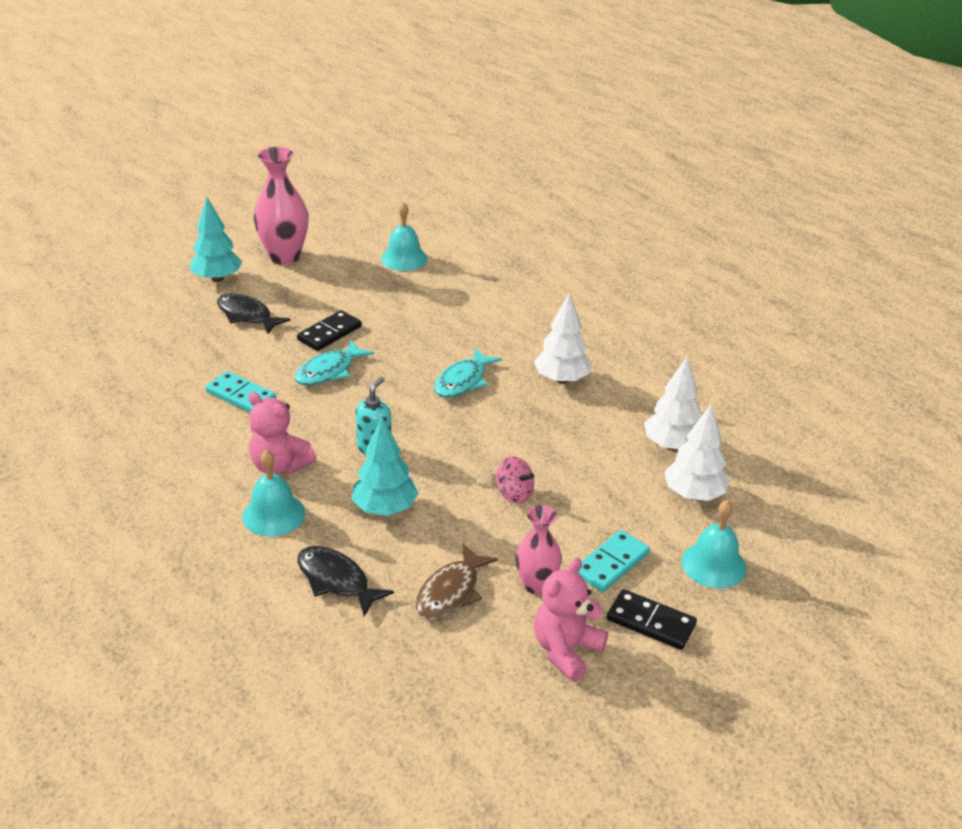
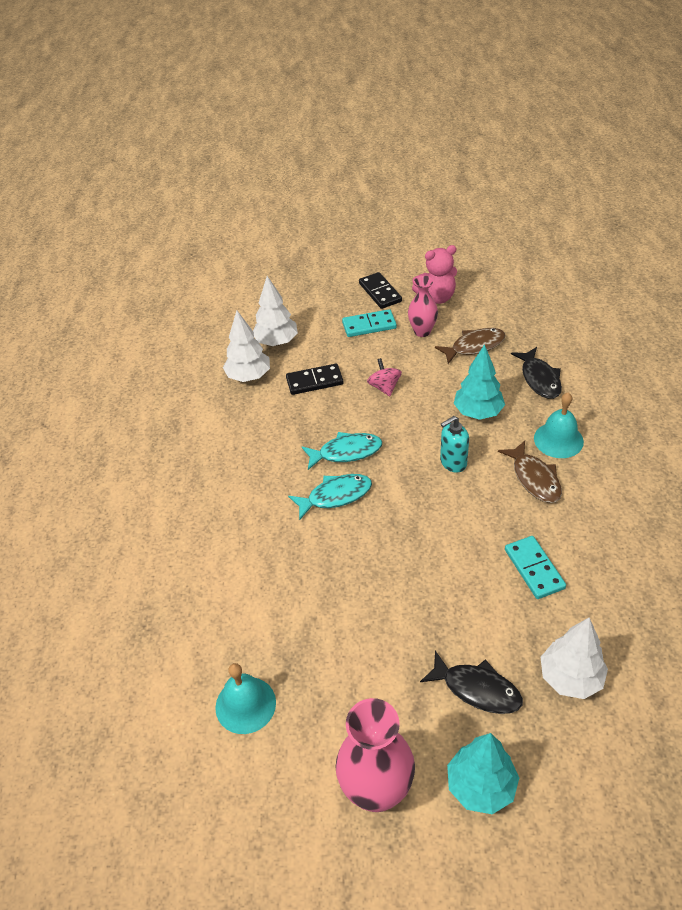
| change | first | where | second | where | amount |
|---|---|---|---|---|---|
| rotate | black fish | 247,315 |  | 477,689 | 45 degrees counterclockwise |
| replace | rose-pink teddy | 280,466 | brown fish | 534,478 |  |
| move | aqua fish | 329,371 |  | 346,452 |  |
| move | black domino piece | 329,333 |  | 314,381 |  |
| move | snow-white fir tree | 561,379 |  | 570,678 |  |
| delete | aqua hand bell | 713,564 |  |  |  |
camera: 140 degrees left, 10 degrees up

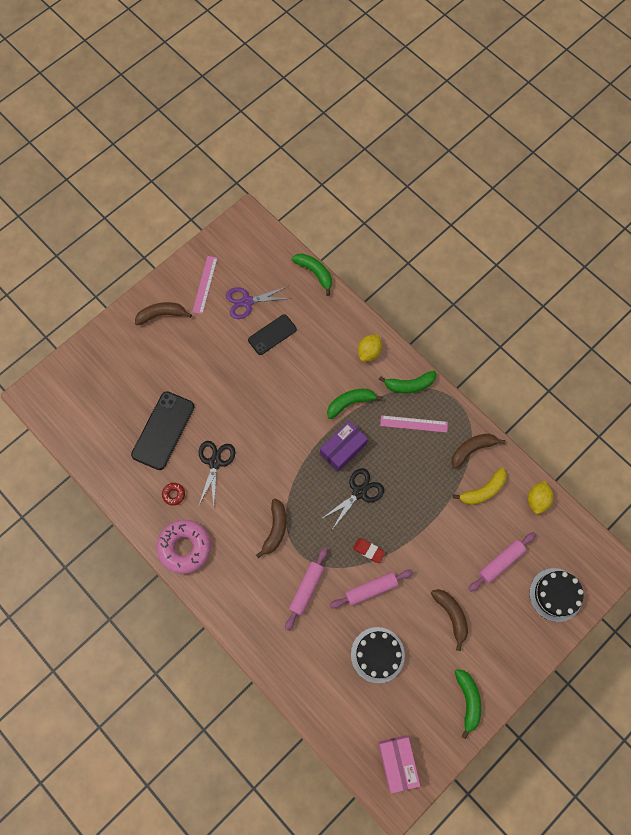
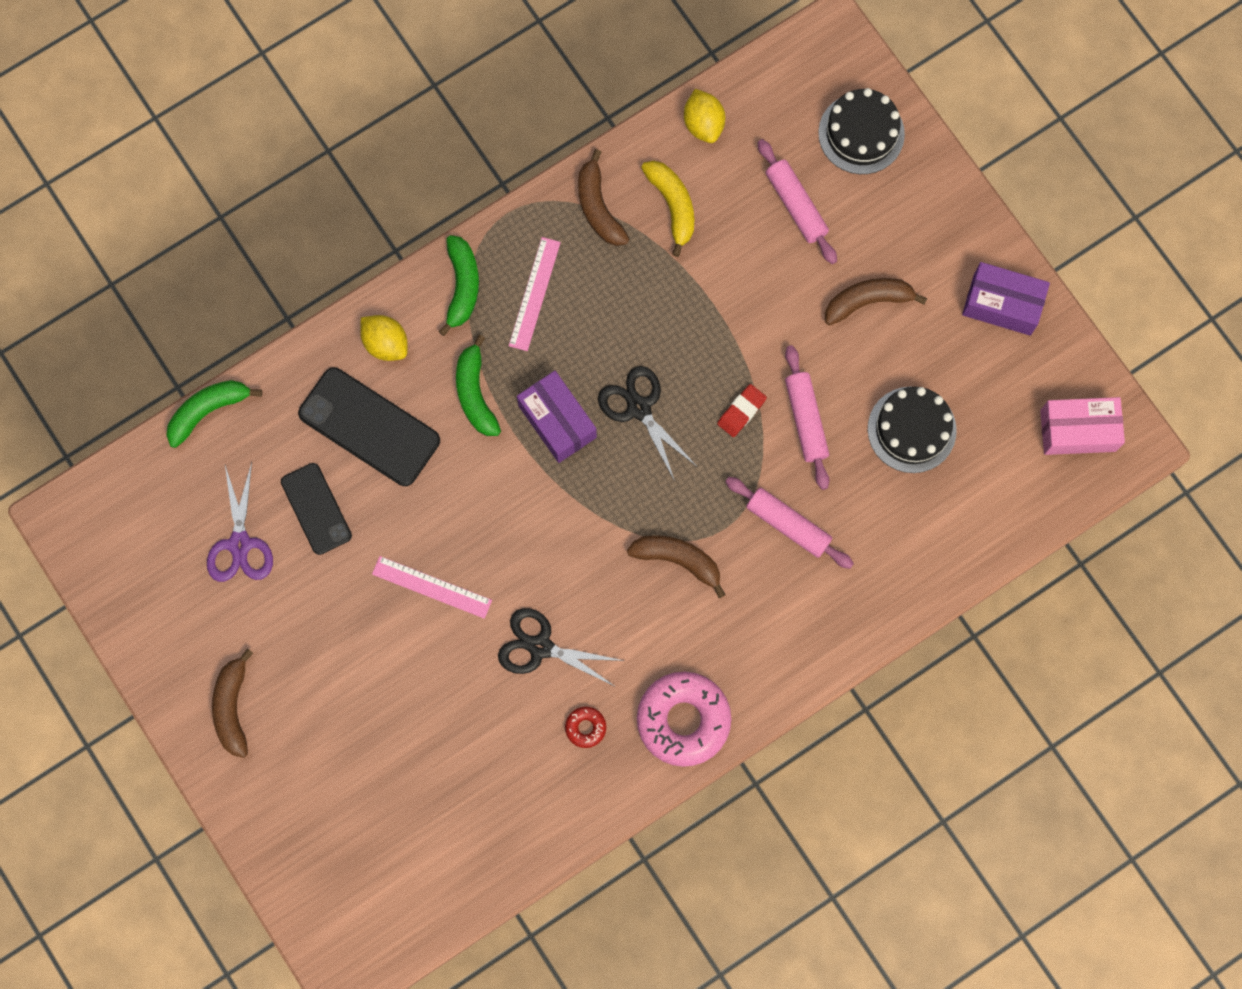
| change | first | where | second | where | amount |
|---|---|---|---|---|---|
| move | black phone | 163,430 |  | 369,427 |  |
| move | rose-pink ruler | 205,284 |  | 432,587 |  |
| replace | green toy banana | 468,700 | purple package | 1002,304 |  |
| rotate | golden citrus fruit | 537,500 |  | 703,124 | 45 degrees clockwise |
camera: 80 degrees left, 5 degrees up

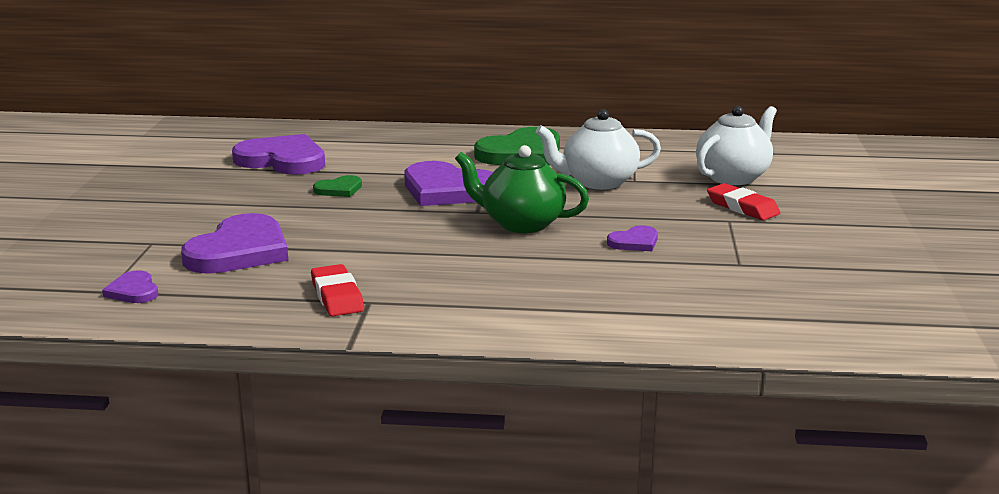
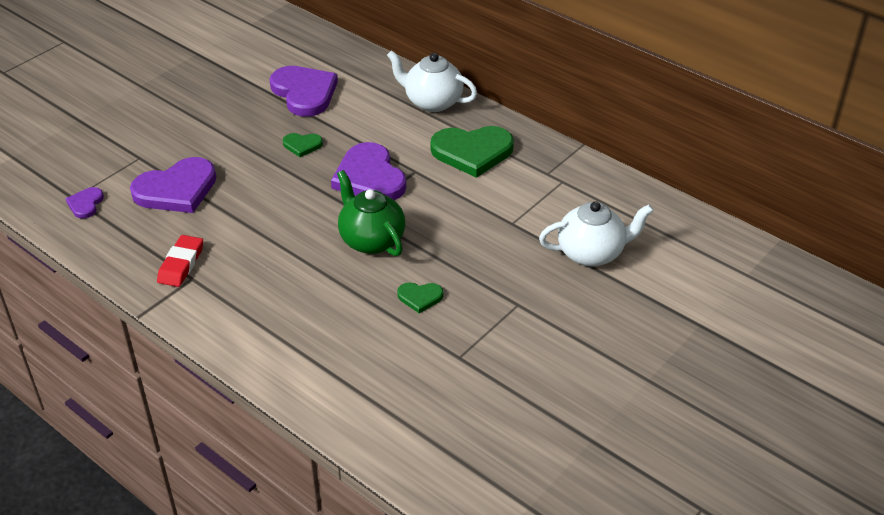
| change | first | where | second | where | amount |
|---|---|---|---|---|---|
| move | snow-white teapot | 598,182 |  | 432,102 |  |
| recolor | purple heart | 634,242 | green heart | 420,297 |  |
| delete | scarlet pencil eraser | 742,207 |  |  |  |
camera: 35 degrees right, 20 degrees up

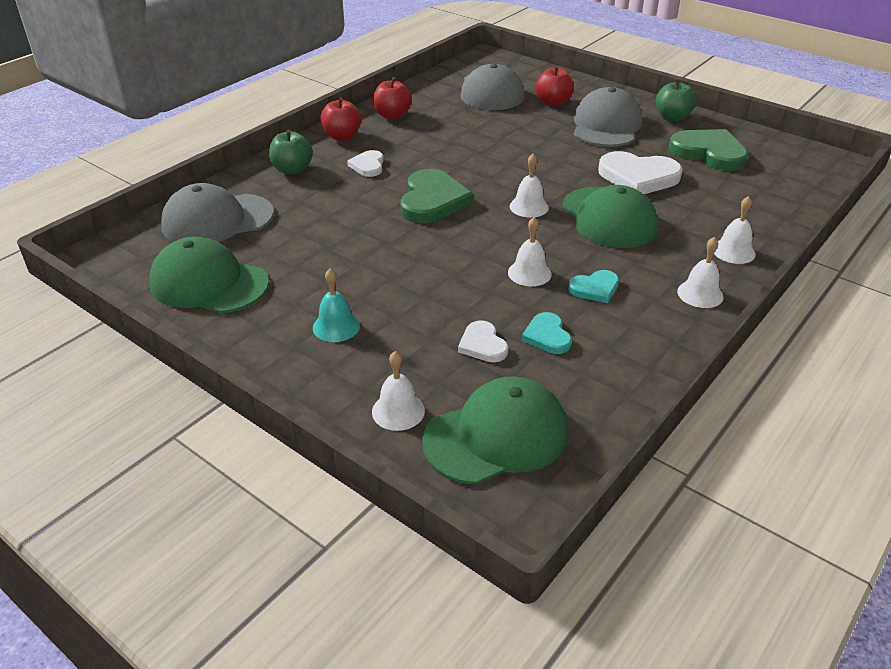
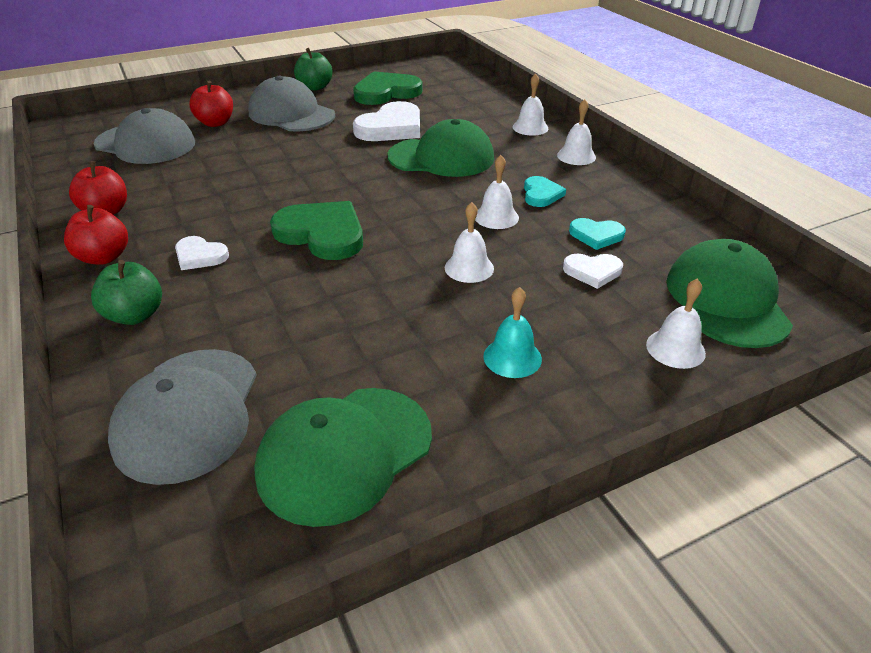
| change | first | where | second | where | amount |
|---|---|---|---|---|---|
| move | snow-white hand bell | 529,207 |  | 469,268 |  |
camera: 65 degrees left, 0 degrees up

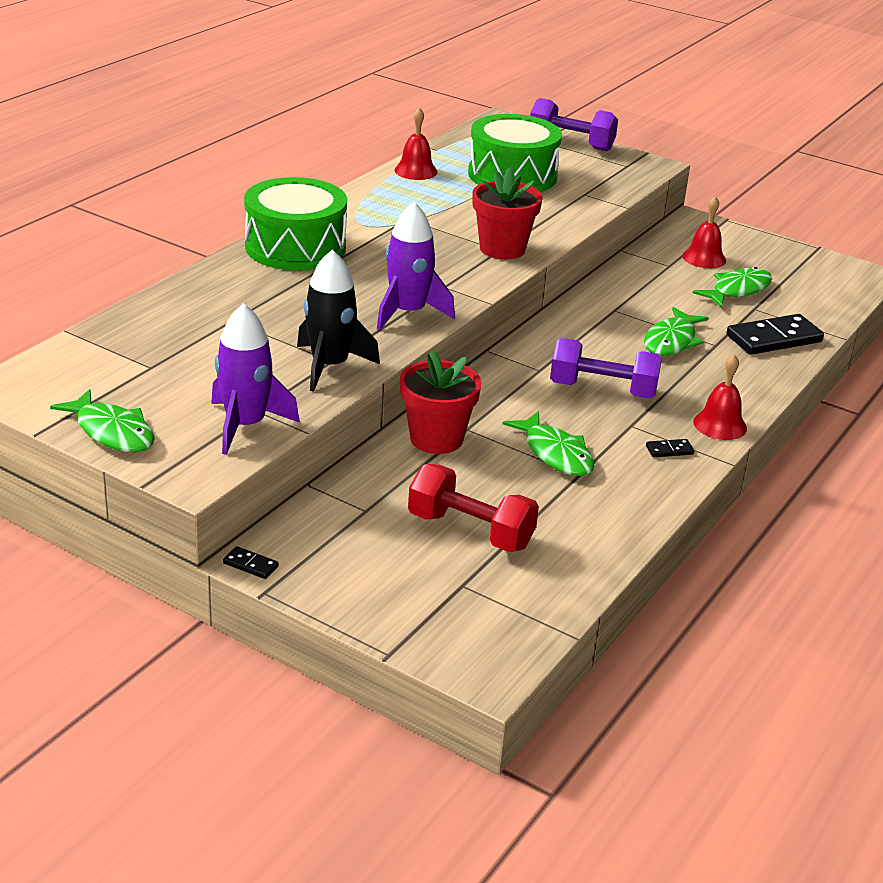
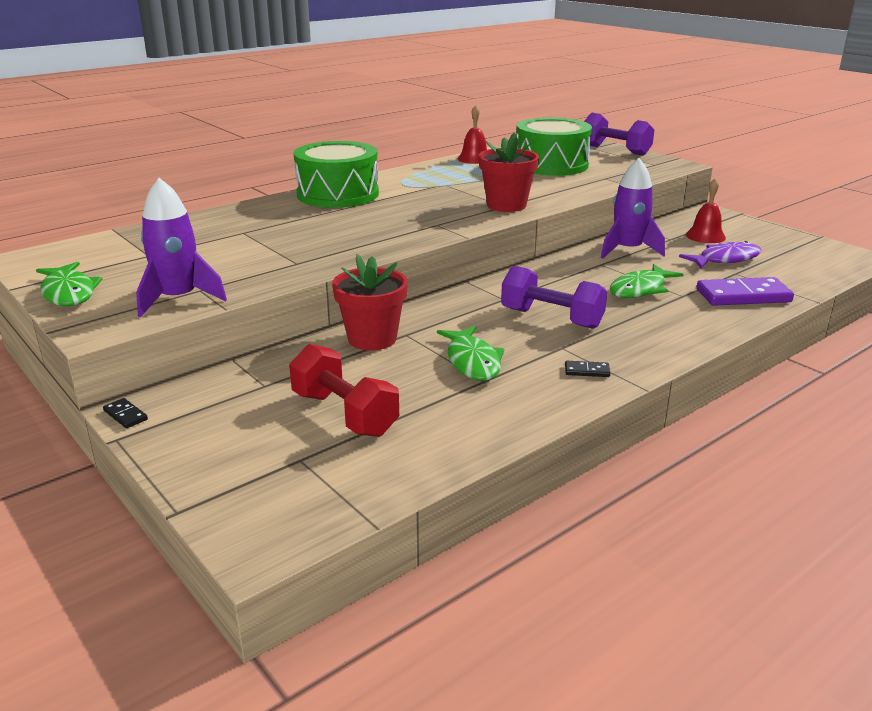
| change | first | where | second | where | amount |
|---|---|---|---|---|---|
| delete | black rocket | 330,366 |  |  |  |
| move | purple rocket | 408,313 |  | 627,250 |  |
| recolor | green fish | 737,290 | purple fish | 725,259 |  |
| delete | scarlet hand bell | 720,425 |  |  |  |
| recolor | black domino piece | 773,338 | purple domino piece | 743,296 |  |
camera: 20 degrees right, 5 degrees down

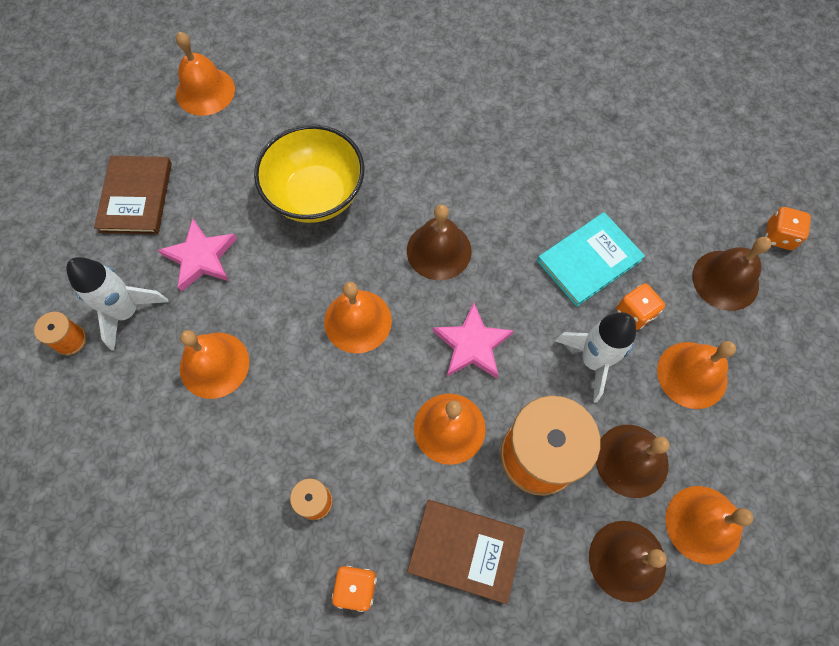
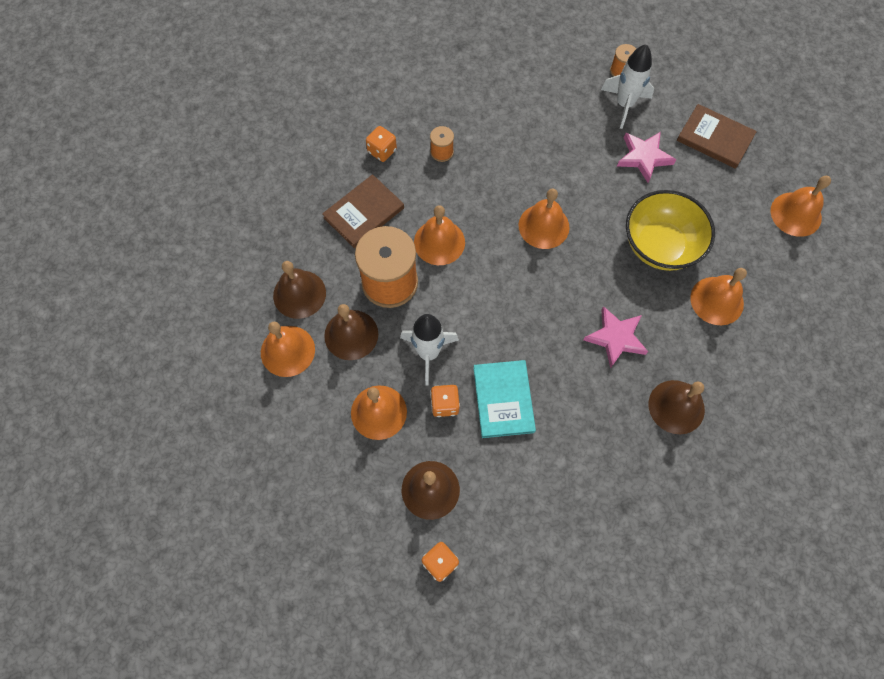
| change | first | where | second | where | amount |
|---|---|---|---|---|---|
| move | bright orange hand bell | 214,365 |  | 717,300 |  |
| move | brown hand bell | 439,250 |  | 676,406 |  |
| move | rose-pink star | 472,345 |  | 615,338 |  |
camera: 120 degrees right, 0 degrees up

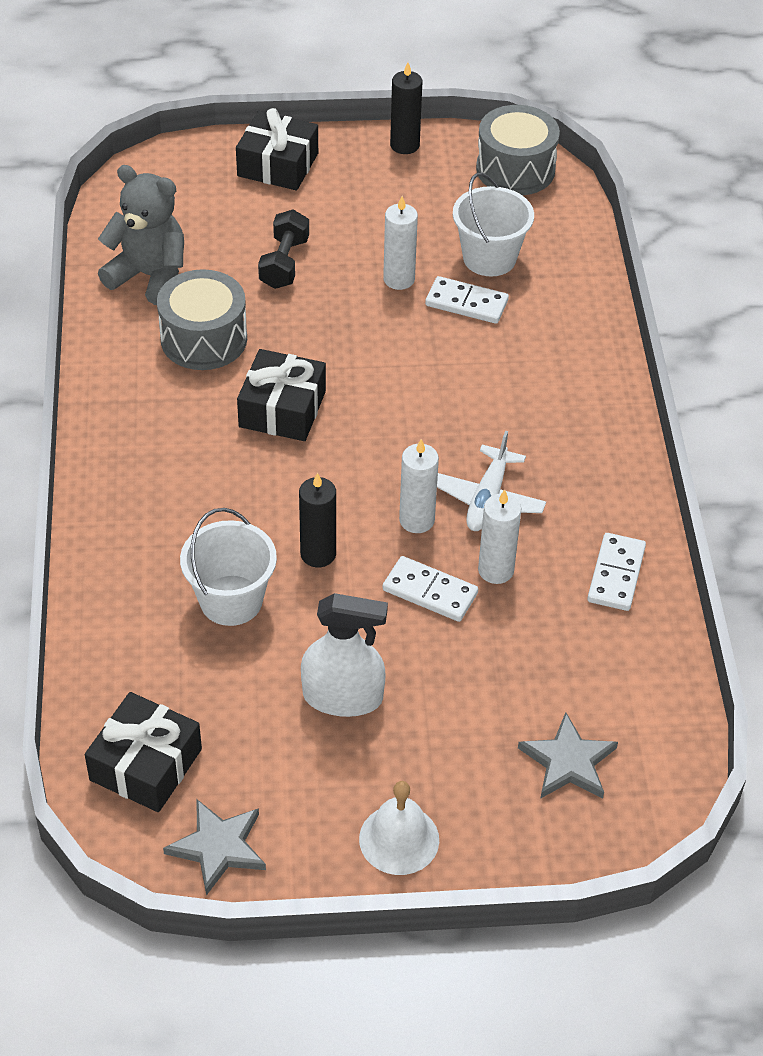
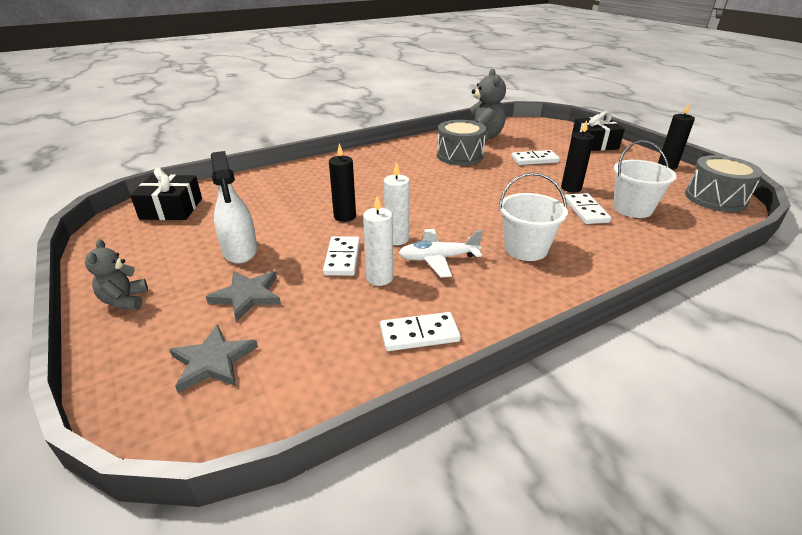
| change | first | where | second | where | amount |
|---|---|---|---|---|---|
| move | ash-grey star | 218,847 |  | 247,296 |  |
| move | snow-white sand bucket | 231,600 |  | 525,249 |  |
| delete | black gift | 282,409 |  |  |  |
| replace | black dumbbell | 284,263 | snow-white domino piece | 534,160 |  |
| replace | snow-white hand bell | 399,839 | ash-grey teddy | 125,300 |  |
| recolor | snow-white candle | 399,279 | black candle | 571,188 |  |
camera: 65 degrees right, 15 degrees down

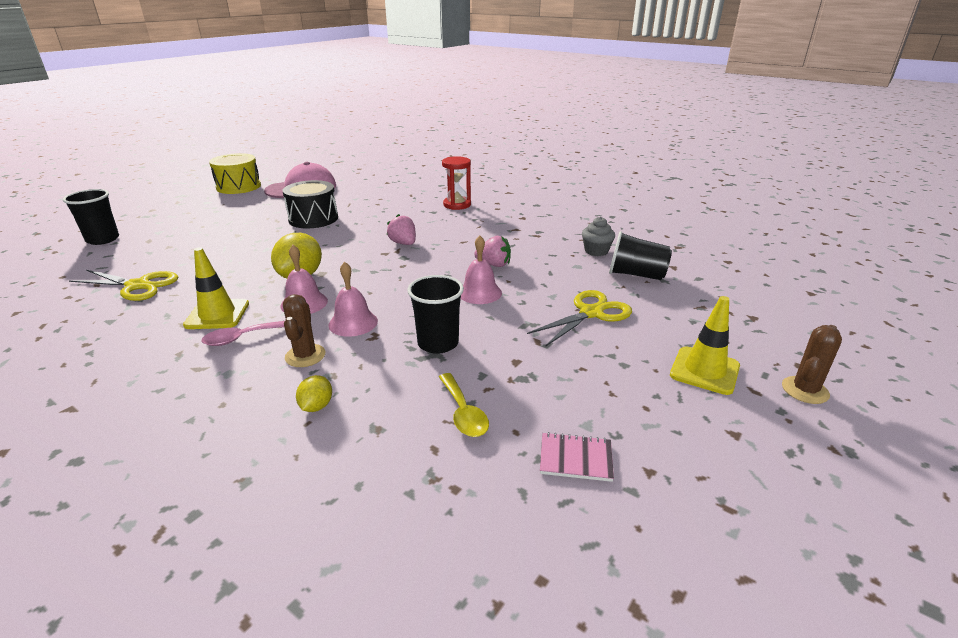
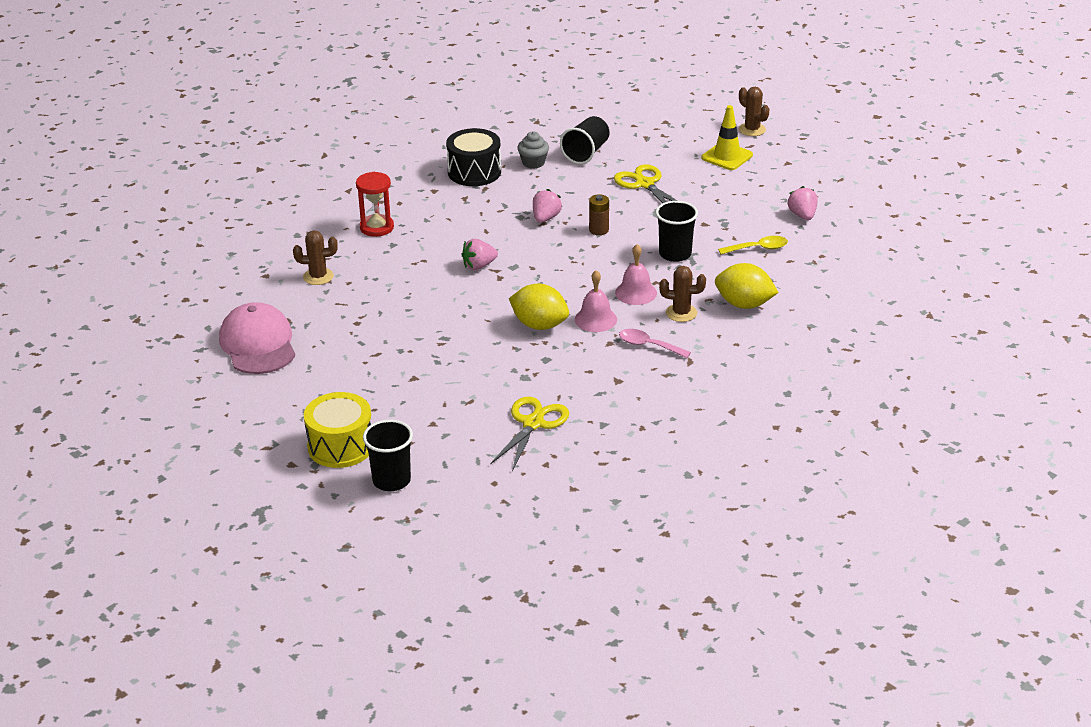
| change | first | where | second | where | amount |
|---|---|---|---|---|---|
| delete | golden safety cone | 217,314 |  |  |  |
| rotate | rose-pink spoon | 243,337 |  | 648,345 | 135 degrees clockwise |
| move | golden snare drum | 238,186 |  | 340,446 |  |
| move | black snare drum | 313,219 |  | 474,172 |  |
| resize | golden citrus fruit | 316,406 |  | 744,304 | x1.92 |
| replace | rose-pink hand bell | 479,292 | brown AA battery | 599,230 |  |
| replace | rose-pink notebook | 575,458 | rose-pink strawberry | 802,215 |  |
| insert |  |  | brown prickly plant | 318,276 |  |
camera: 80 degrees left, 5 degrees up

